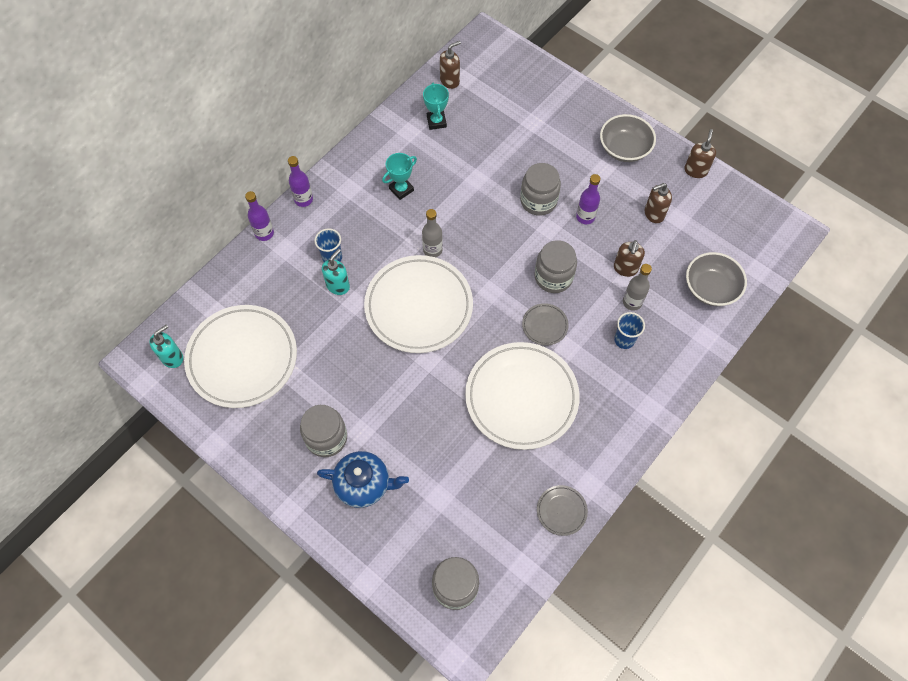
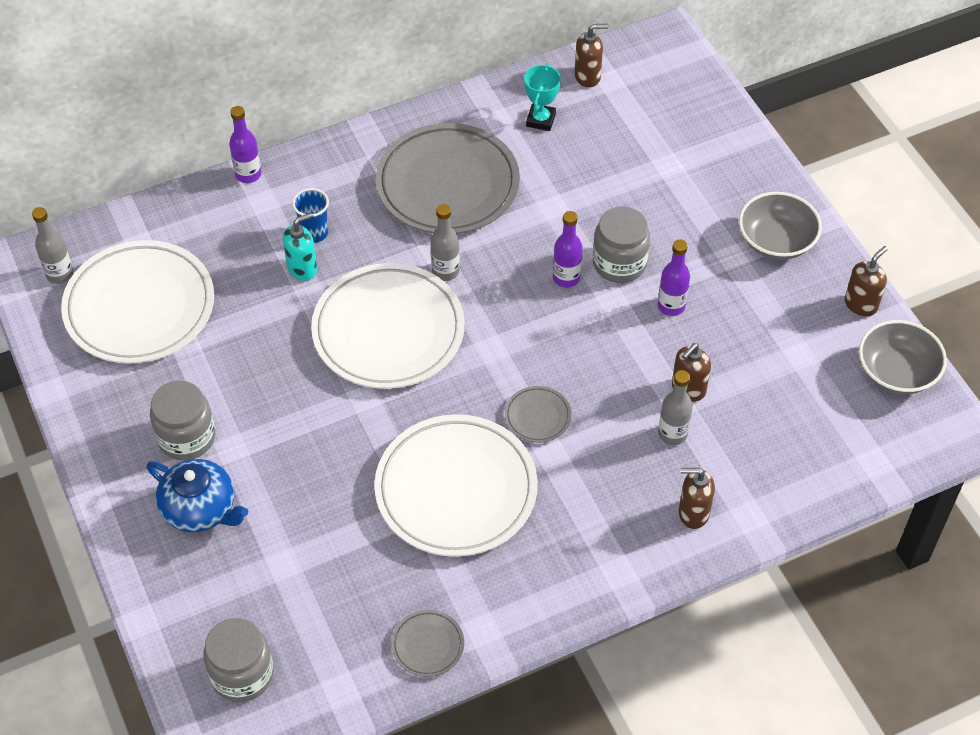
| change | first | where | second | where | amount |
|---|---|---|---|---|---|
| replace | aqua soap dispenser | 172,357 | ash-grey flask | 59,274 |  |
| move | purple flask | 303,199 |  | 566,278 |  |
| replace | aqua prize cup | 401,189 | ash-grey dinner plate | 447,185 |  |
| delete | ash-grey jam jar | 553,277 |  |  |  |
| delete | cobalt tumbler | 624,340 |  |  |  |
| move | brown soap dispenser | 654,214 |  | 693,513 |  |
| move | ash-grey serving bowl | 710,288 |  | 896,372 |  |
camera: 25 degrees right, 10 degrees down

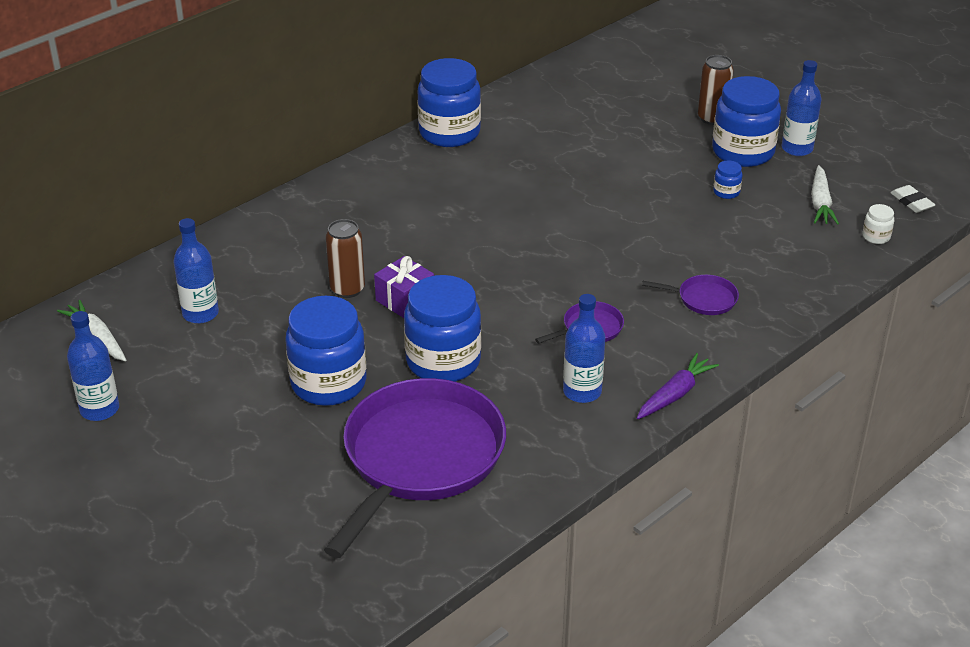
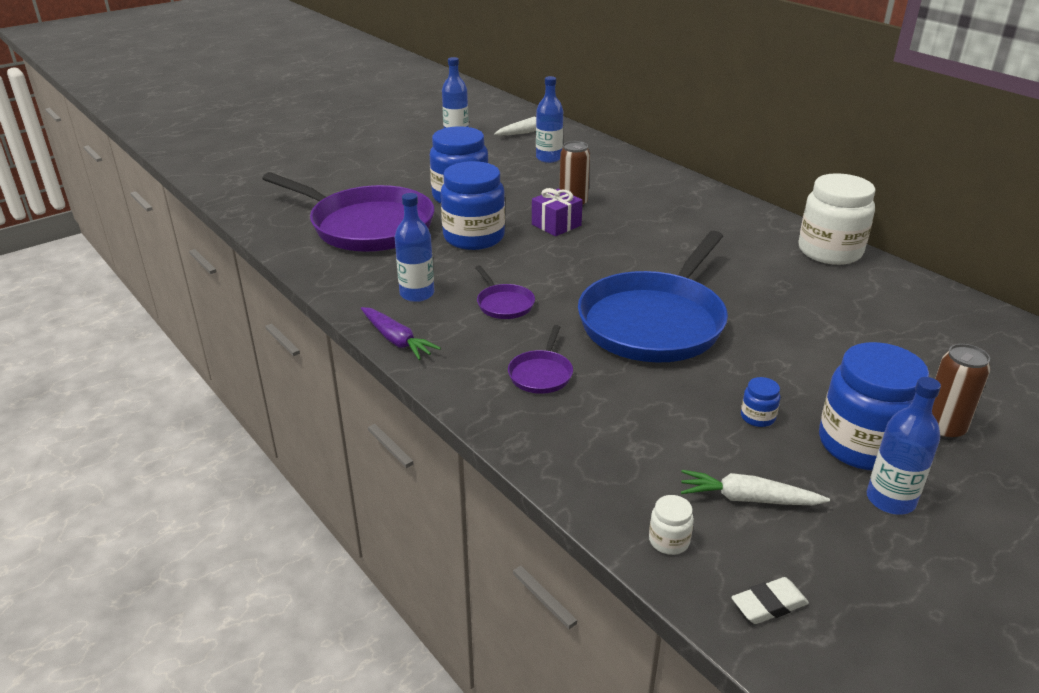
| change | first | where | second | where | amount |
|---|---|---|---|---|---|
| recolor | cobalt jam jar | 449,133 | snow-white jam jar | 829,251 |  |
| insert |  |  | cobalt frying pan | 654,322 |  |
camera: 95 degrees right, 5 degrees down

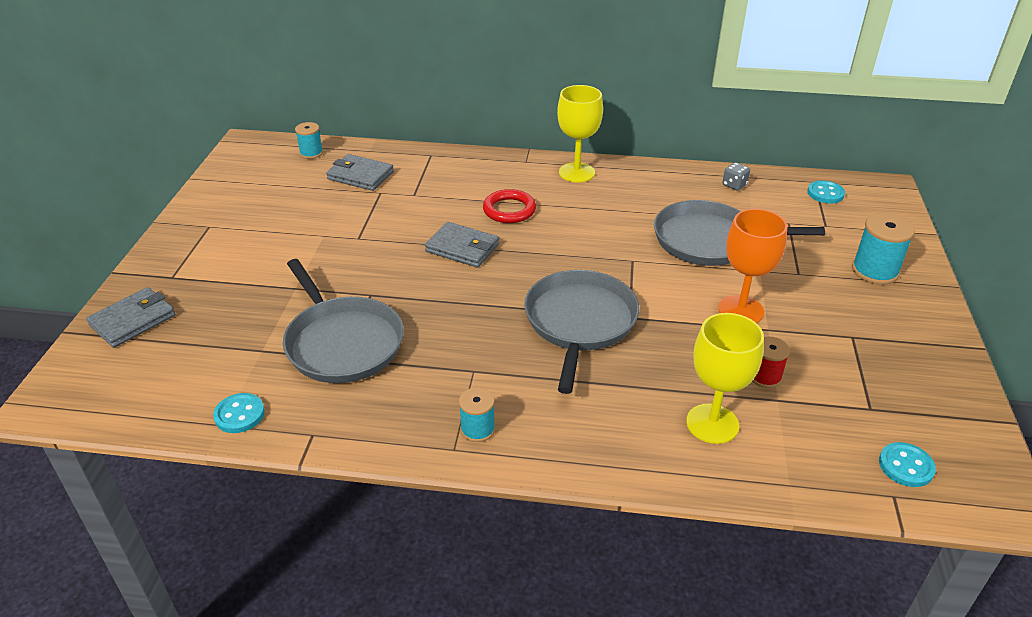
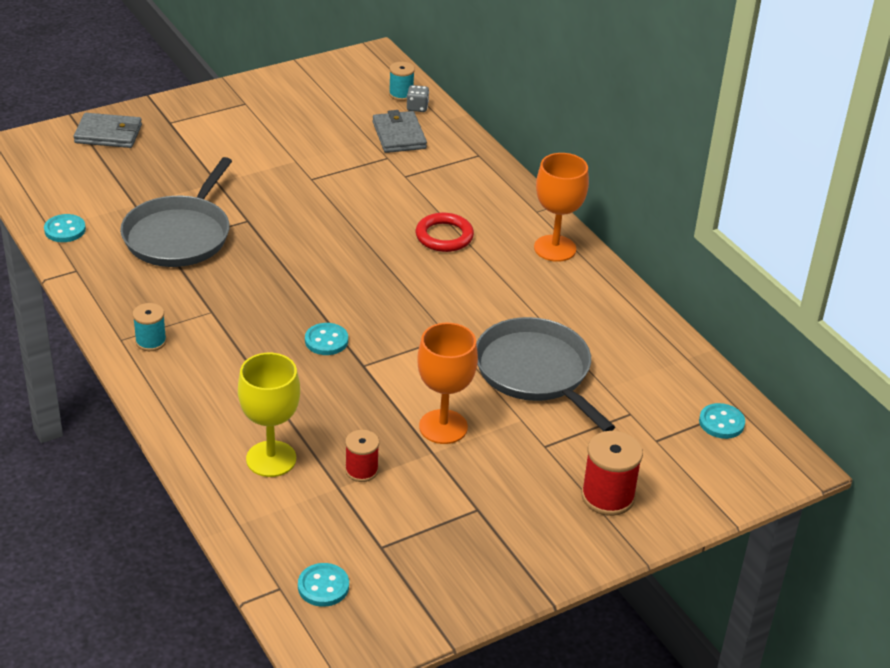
| change | first | where | second | where | amount |
|---|---|---|---|---|---|
| delete | ash-grey wallet | 462,248 |  |  |  |
| replace | ash-grey frying pan | 579,322 | aqua button | 326,341 |  |
| recolor | golden wine glass | 576,172 | bright orange wine glass | 555,248 |  |
| move | ash-grey die | 734,185 |  | 417,107 |  |
| recolor | aqua reel of thread | 874,271 | scarlet reel of thread | 607,496 |  |
camera: 50 degrees right, 0 degrees up

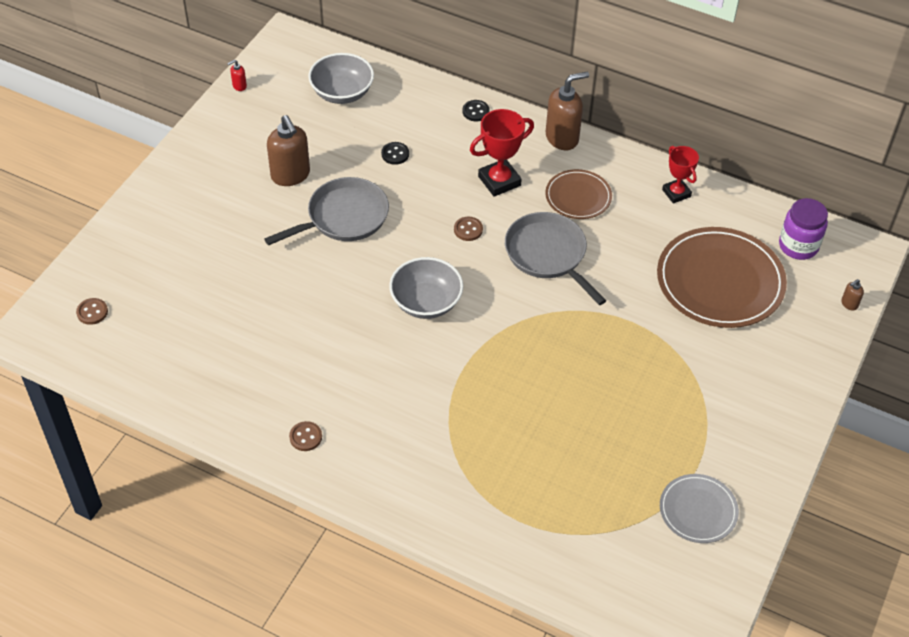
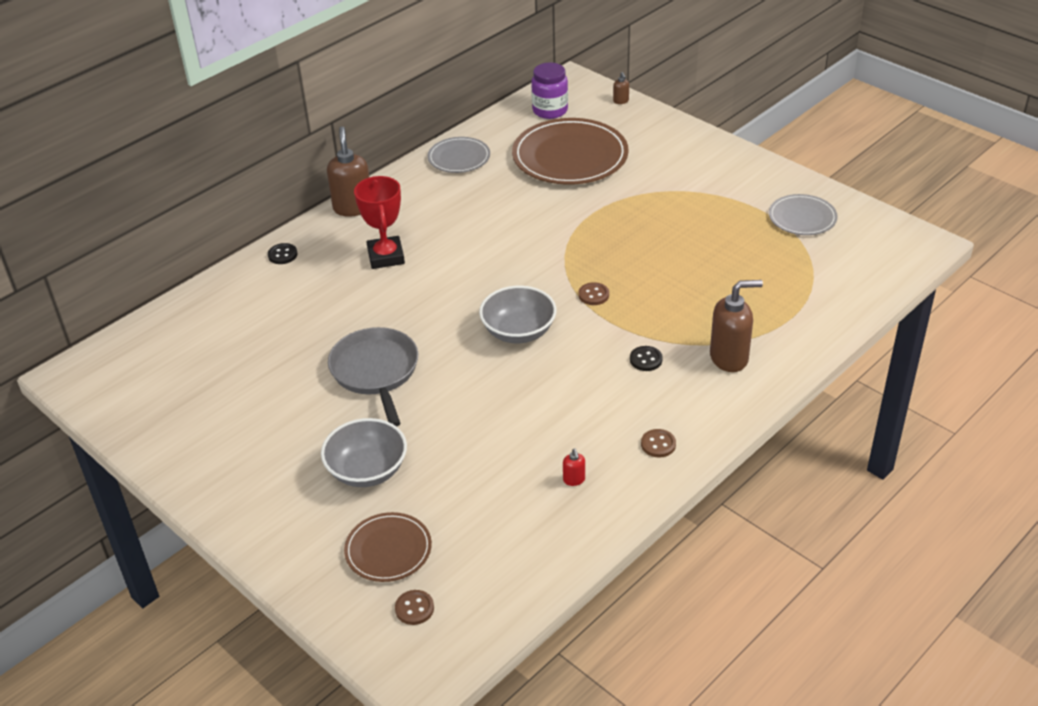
| change | first | where | second | where | amount |
|---|---|---|---|---|---|
| move | scarlet soap dispenser | 239,86 |  | 574,480 |  |
| move | brown soap dispenser | 290,175 |  | 729,358 |  |
| move | ash-grey serving bowl | 342,93 |  | 367,470 |  |
| move | black button | 395,154 |  | 646,359 |  |
| move | brown button | 468,230 |  | 593,295 |  |
| delete | ash-grey frying pan | 548,255 |  |  |  |
| move | brown dinner plate | 578,197 |  | 388,550 |  |
| replace | scarlet prize cup | 676,193 | ash-grey dinner plate | 459,158 |  |
camera: 70 degrees left, 10 degrees down

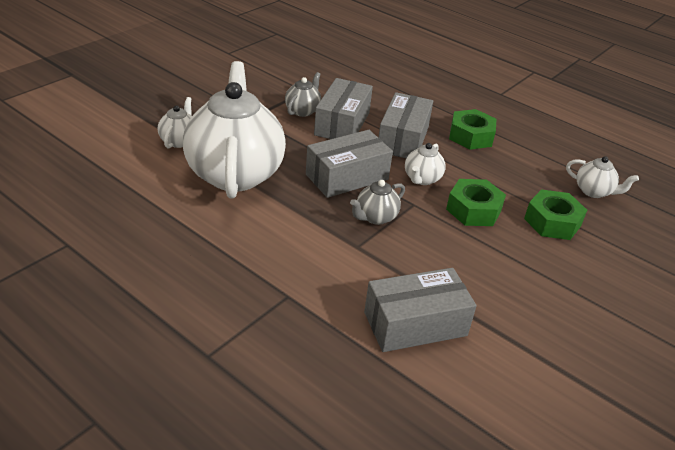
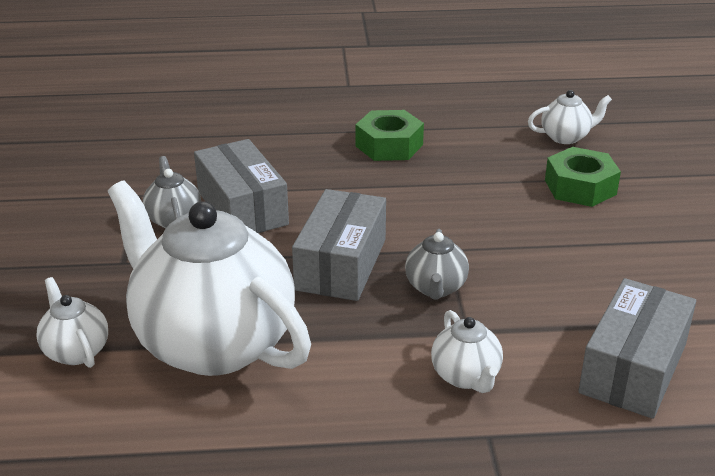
| change | first | where | second | where | amount |
|---|---|---|---|---|---|
| delete | ash-grey package | 403,139 |  |  |  |
| move | snow-white teapot | 422,179 |  | 466,376 |  |
| delete | green hexagon nut | 473,210 |  |  |  |
camera: 40 degrees left, 5 degrees down

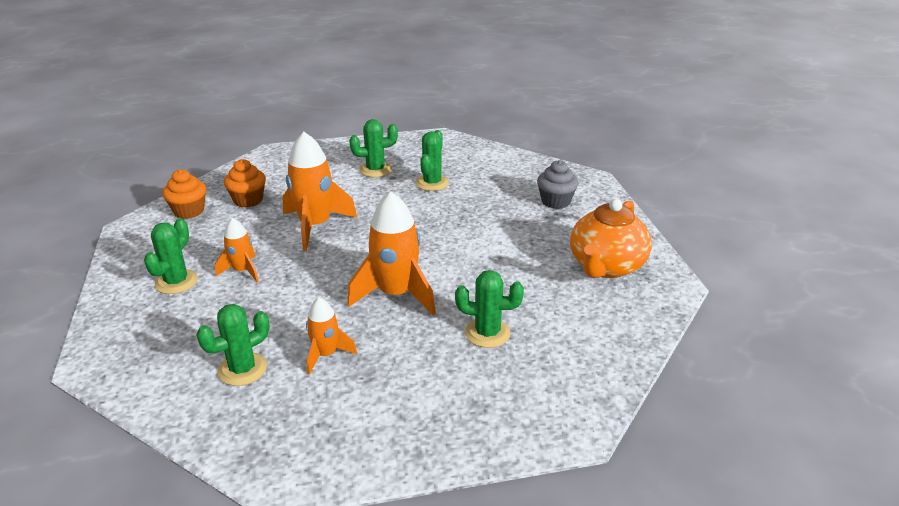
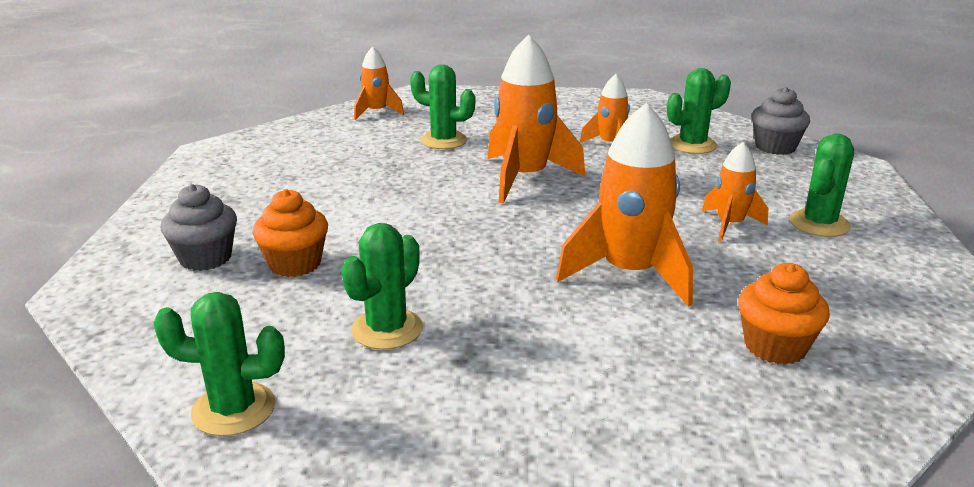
| change | first | where | second | where | amount |
|---|---|---|---|---|---|
| move | bright orange cupcake | 189,211 |  | 295,264 |  |
| move | green prickly plant | 375,170 |  | 233,409 |  |
| delete | bright orange teapot | 606,266 |  |  |  |
| insert |  |  | bright orange rocket | 377,112 |  |
| insert |  |  | ash-grey cupcake | 775,147 |  |
camera: 165 degrees left, 5 degrees down

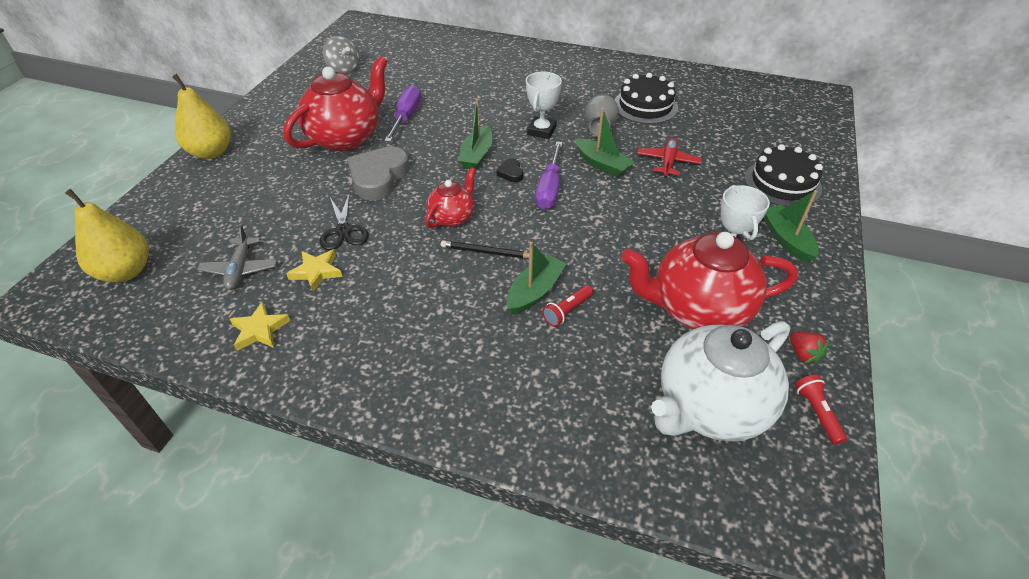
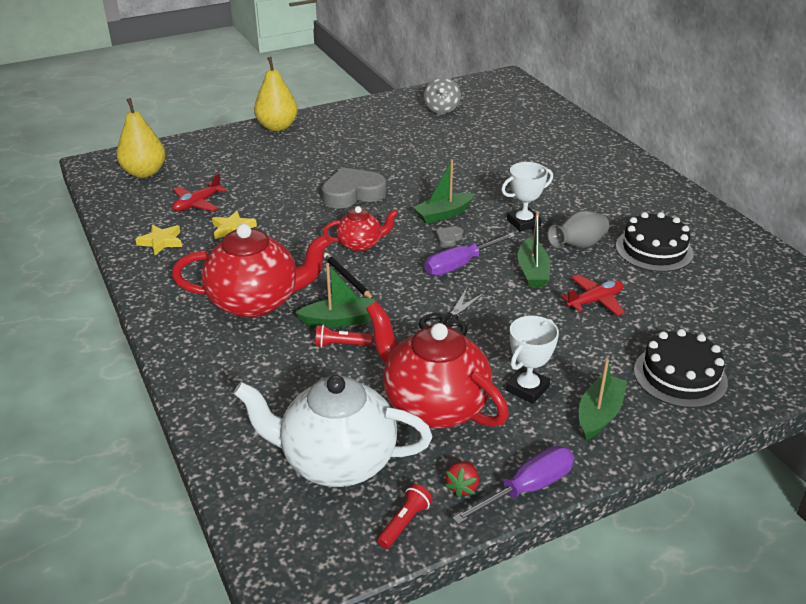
| change | first | where | second | where | amount |
|---|---|---|---|---|---|
| recolor | ash-grey plane | 240,269 | scarlet plane | 197,204 |  |
| move | scarlet teapot | 346,138 |  | 256,302 |  |
| move | black shears | 343,231 |  | 449,321 |  |
| move | purple screwdriver | 406,117 |  | 527,488 |  |
| recolor | black heart | 511,173 | ash-grey heart | 448,239 |  |
camera: 45 degrees right, 10 degrees down

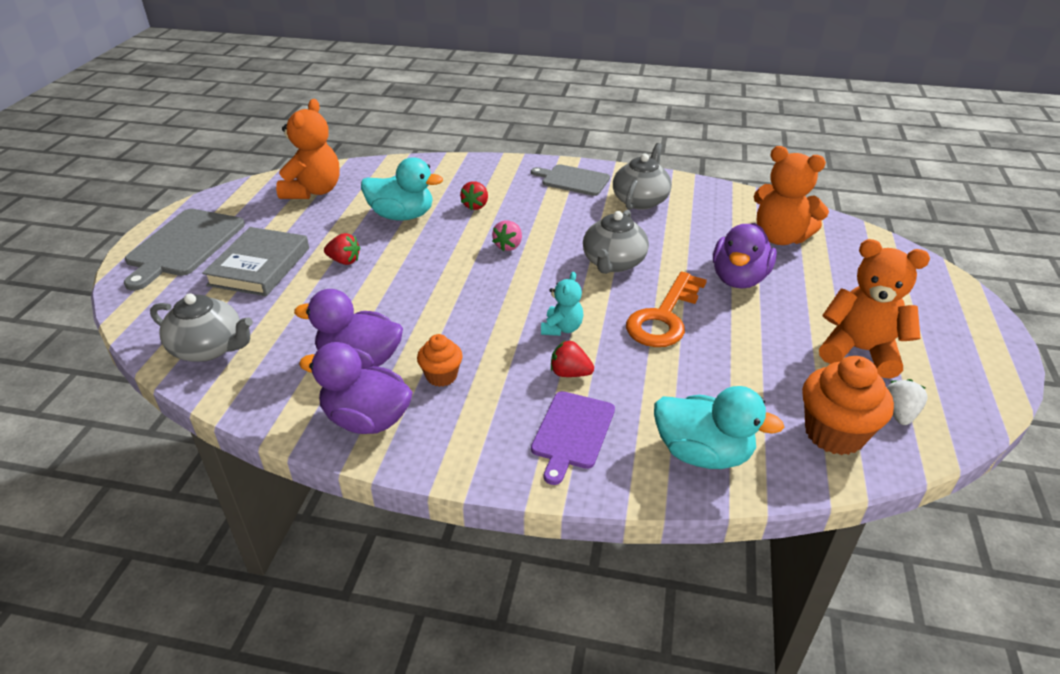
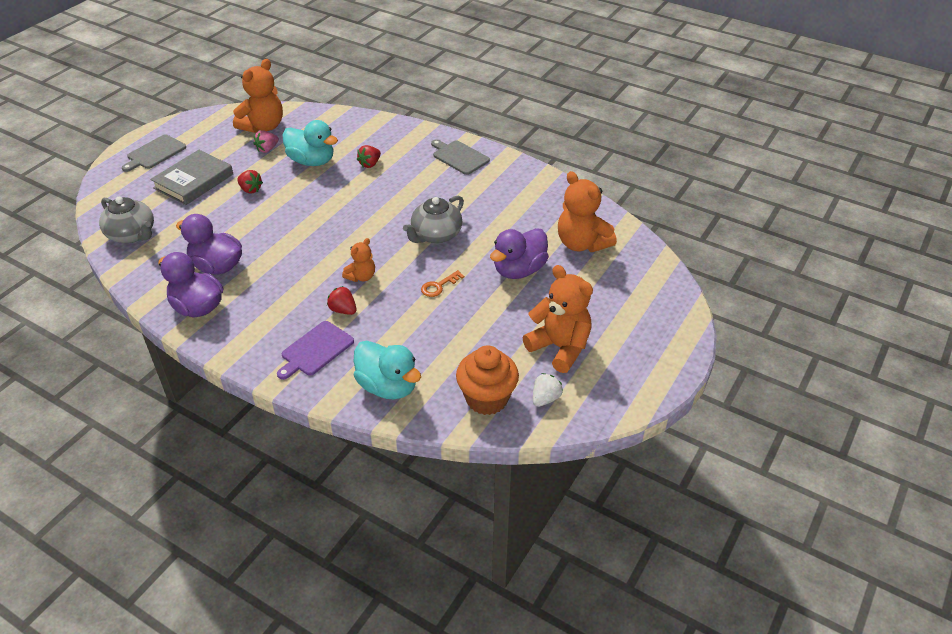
| change | first | where | second | where | amount |
|---|---|---|---|---|---|
| resize | ash-grey bread board | 183,245 |  | 155,153 | x0.66 |
| delete | bright orange cupcake | 441,376 |  |  |  |
| move | rose-pink strawberry | 508,246 |  | 267,149 |  |
| recolor | aqua teddy | 562,328 | bright orange teddy | 361,276 |  |
| delete | ash-grey teapot | 640,200 |  |  |  |
| resize | bright orange key | 664,317 |  | 439,286 | x0.49 |
camera: 20 degrees right, 5 degrees up

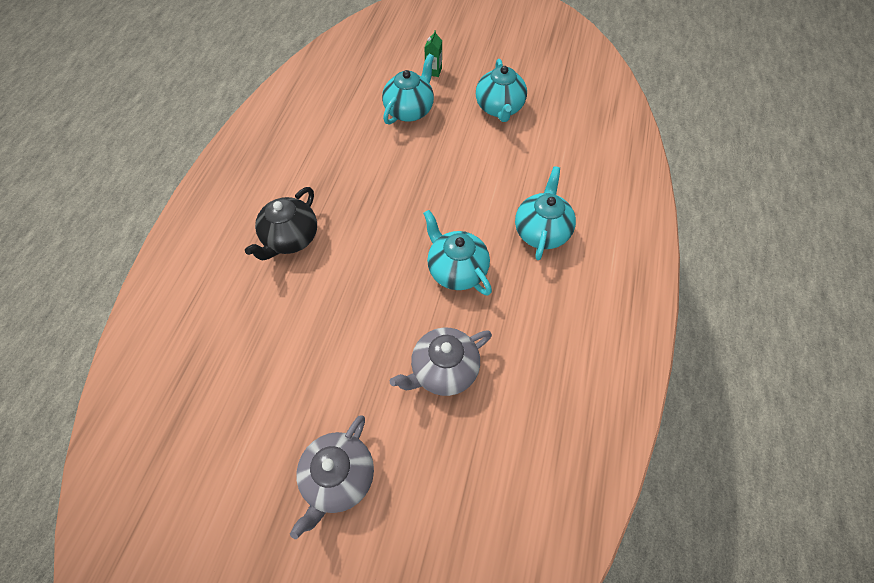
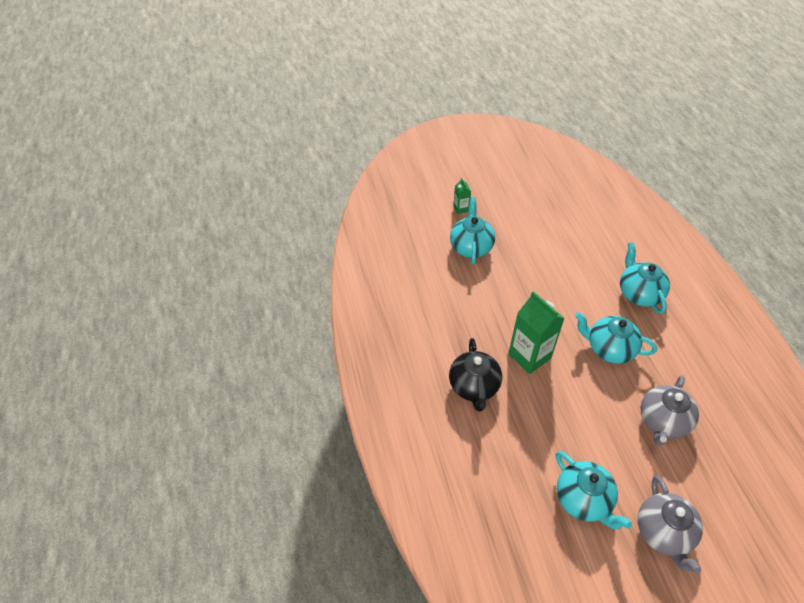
| change | first | where | second | where | amount |
|---|---|---|---|---|---|
| move | aqua teapot | 499,108 |  | 583,500 |  |
| insert |  |  | green juice carton | 529,356 |  |
camera: 30 degrees left, 10 degrees down

